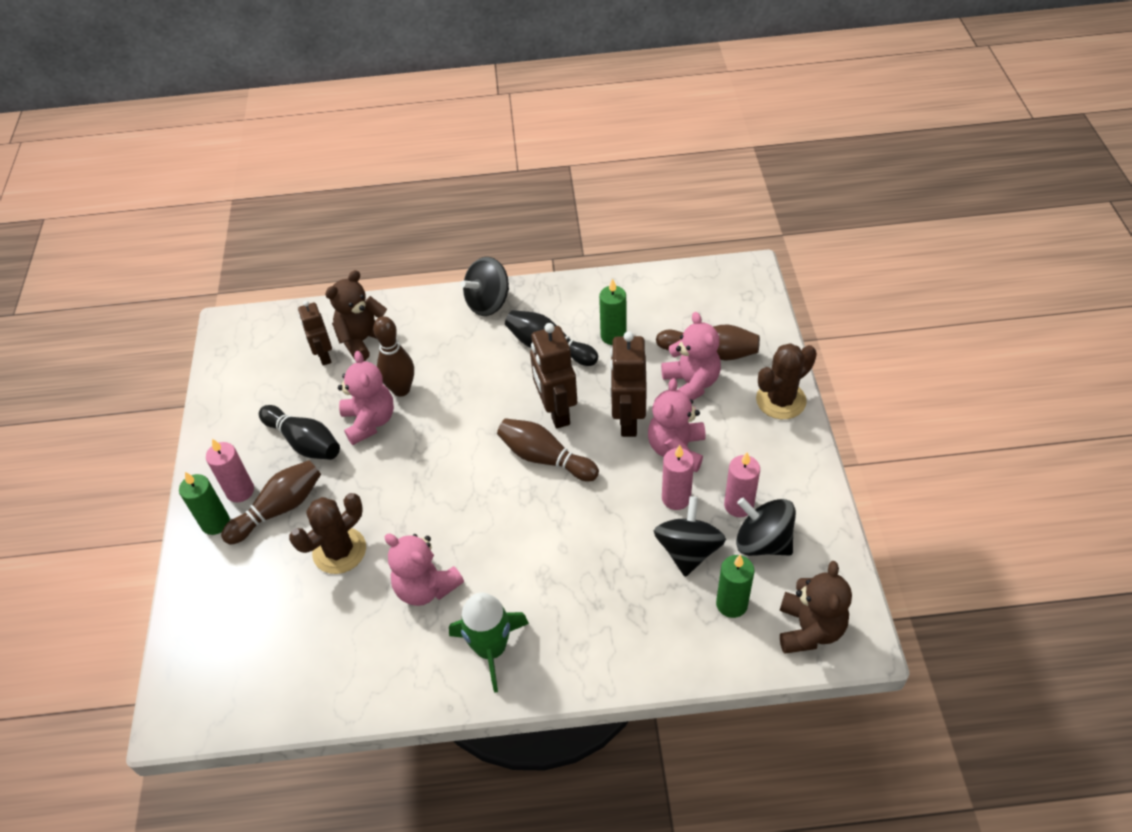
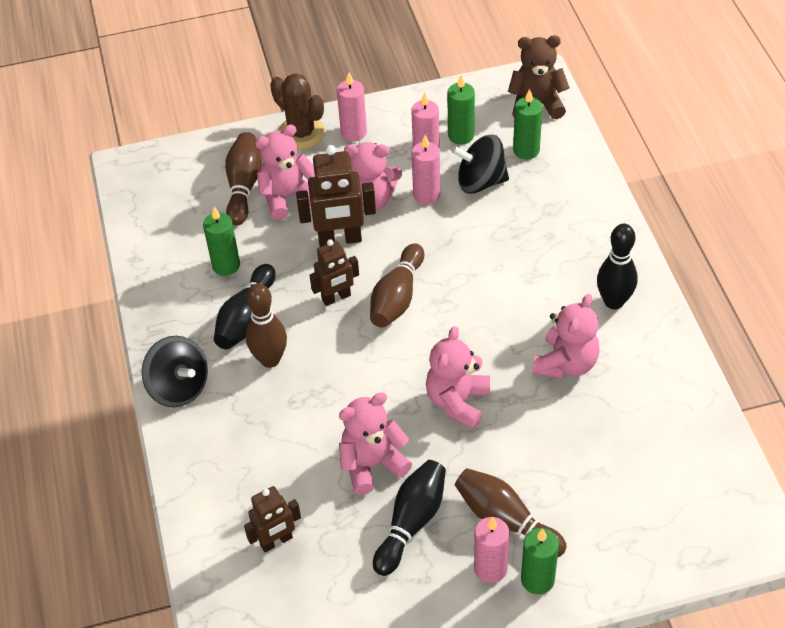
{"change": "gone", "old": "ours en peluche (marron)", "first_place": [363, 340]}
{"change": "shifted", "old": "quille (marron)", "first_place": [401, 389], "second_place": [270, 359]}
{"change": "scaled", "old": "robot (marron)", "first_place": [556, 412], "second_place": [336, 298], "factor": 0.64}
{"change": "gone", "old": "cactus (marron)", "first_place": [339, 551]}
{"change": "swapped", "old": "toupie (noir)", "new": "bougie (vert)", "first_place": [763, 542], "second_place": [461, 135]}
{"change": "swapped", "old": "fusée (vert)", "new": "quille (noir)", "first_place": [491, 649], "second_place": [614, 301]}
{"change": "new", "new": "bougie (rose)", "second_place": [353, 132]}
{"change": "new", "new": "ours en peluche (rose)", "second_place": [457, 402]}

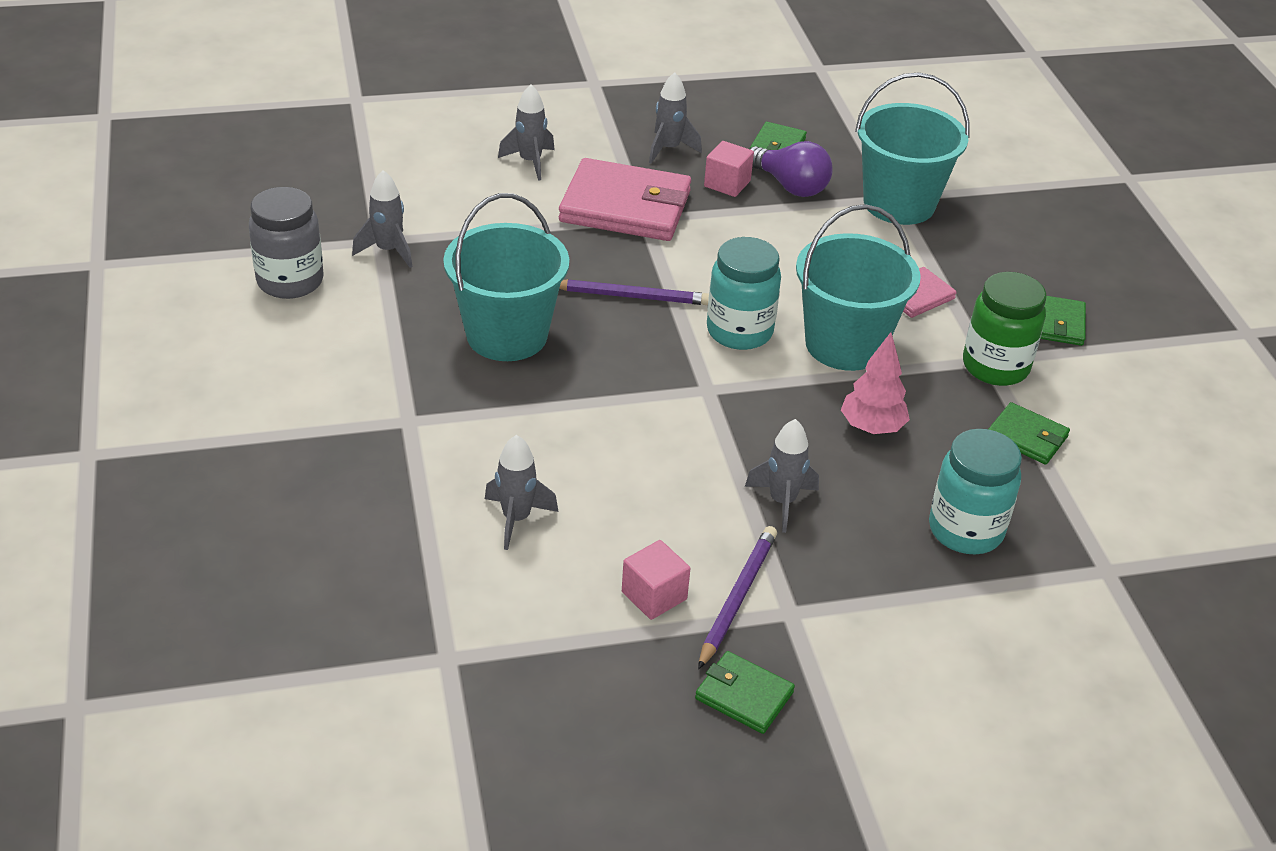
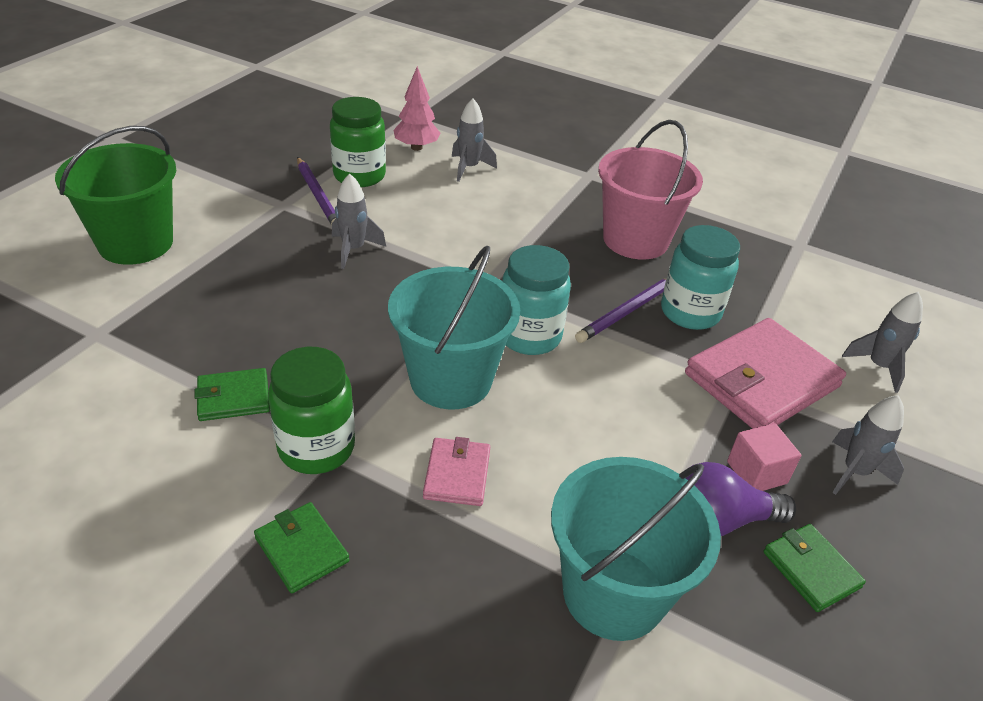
{"change": "gone", "old": "fusée (gris)", "first_place": [388, 251]}
{"change": "gone", "old": "bocal (gris)", "first_place": [290, 281]}
{"change": "repainted", "old": "seau (turquoise)", "new": "seau (rose)", "first_place": [507, 335], "second_place": [635, 240]}
{"change": "shifted", "old": "arbre (rose)", "first_place": [871, 427], "second_place": [416, 147]}
{"change": "shifted", "old": "bocal (turquoise)", "first_place": [965, 530], "second_place": [690, 312]}
{"change": "swapped", "old": "cube (rose)", "new": "bocal (vert)", "first_place": [654, 595], "second_place": [359, 176]}
{"change": "gone", "old": "portefeuille (vert)", "first_place": [744, 695]}
{"change": "new", "new": "seau (vert)", "second_place": [136, 243]}

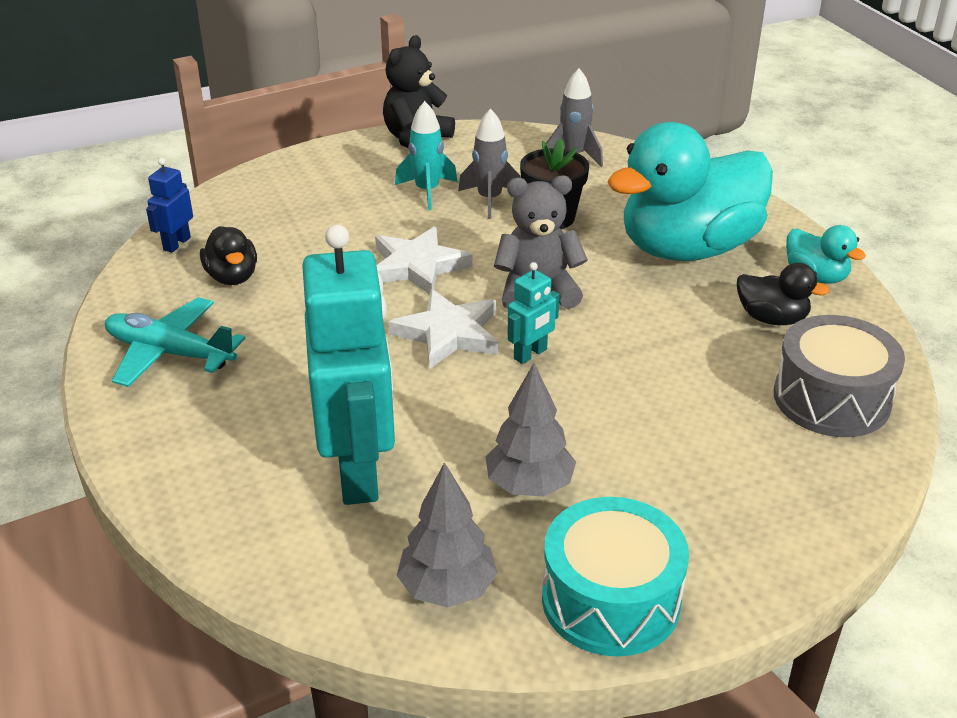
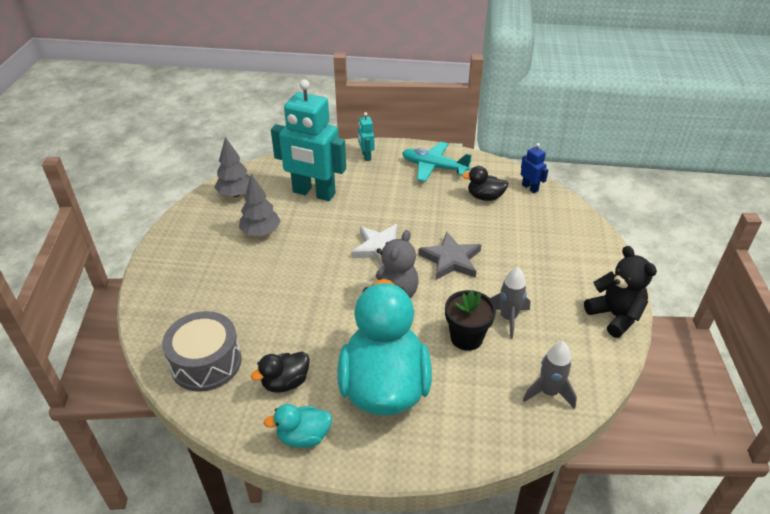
{"change": "gone", "old": "fusée (turquoise)", "first_place": [427, 191]}
{"change": "repainted", "old": "étoile (blanc)", "new": "étoile (gris)", "first_place": [417, 266], "second_place": [451, 259]}
{"change": "shifted", "old": "robot (turquoise)", "first_place": [530, 354], "second_place": [366, 156]}
{"change": "rotated", "old": "avion (turquoise)", "first_place": [169, 353], "second_place": [434, 167], "degrees": -120}
{"change": "gone", "old": "tambour (turquoise)", "first_place": [610, 600]}

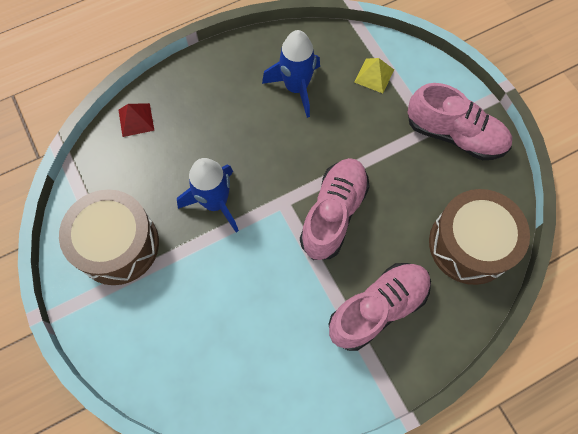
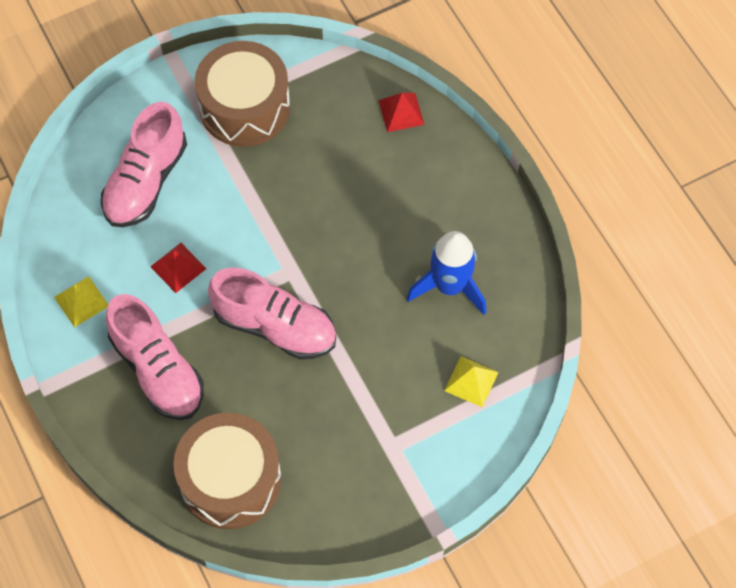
{"change": "shifted", "old": "chaussure (rose)", "first_place": [454, 135], "second_place": [146, 181]}
{"change": "gone", "old": "fusée (bleu)", "first_place": [215, 202]}
{"change": "new", "new": "pyramide (rouge)", "second_place": [178, 267]}
{"change": "new", "new": "pyramide (jaune)", "second_place": [81, 301]}

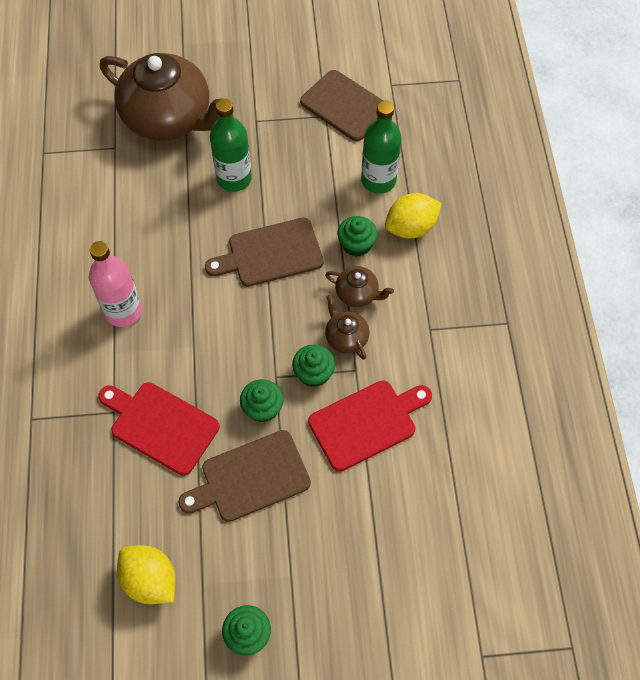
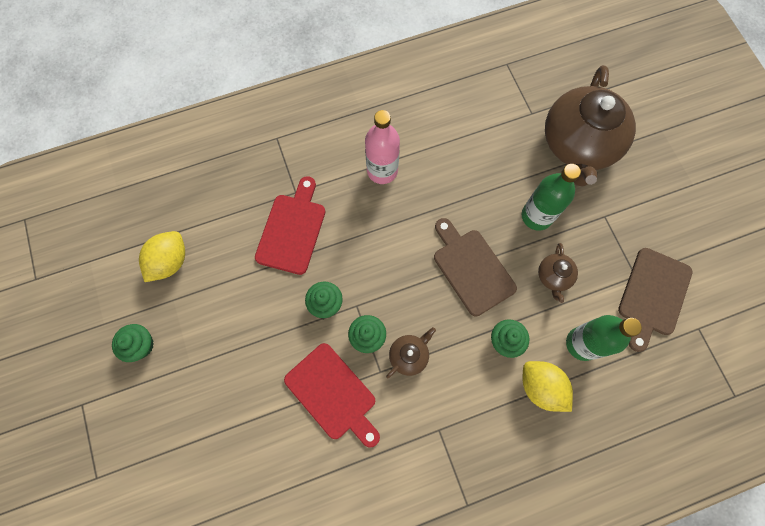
{"change": "shifted", "old": "théière (marron)", "first_place": [357, 294], "second_place": [553, 276]}
{"change": "gone", "old": "planche à découper (marron)", "first_place": [250, 478]}

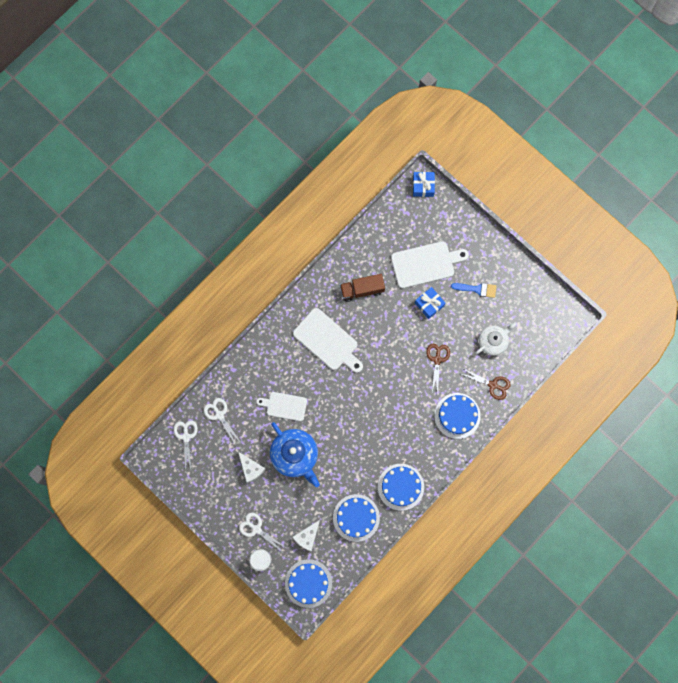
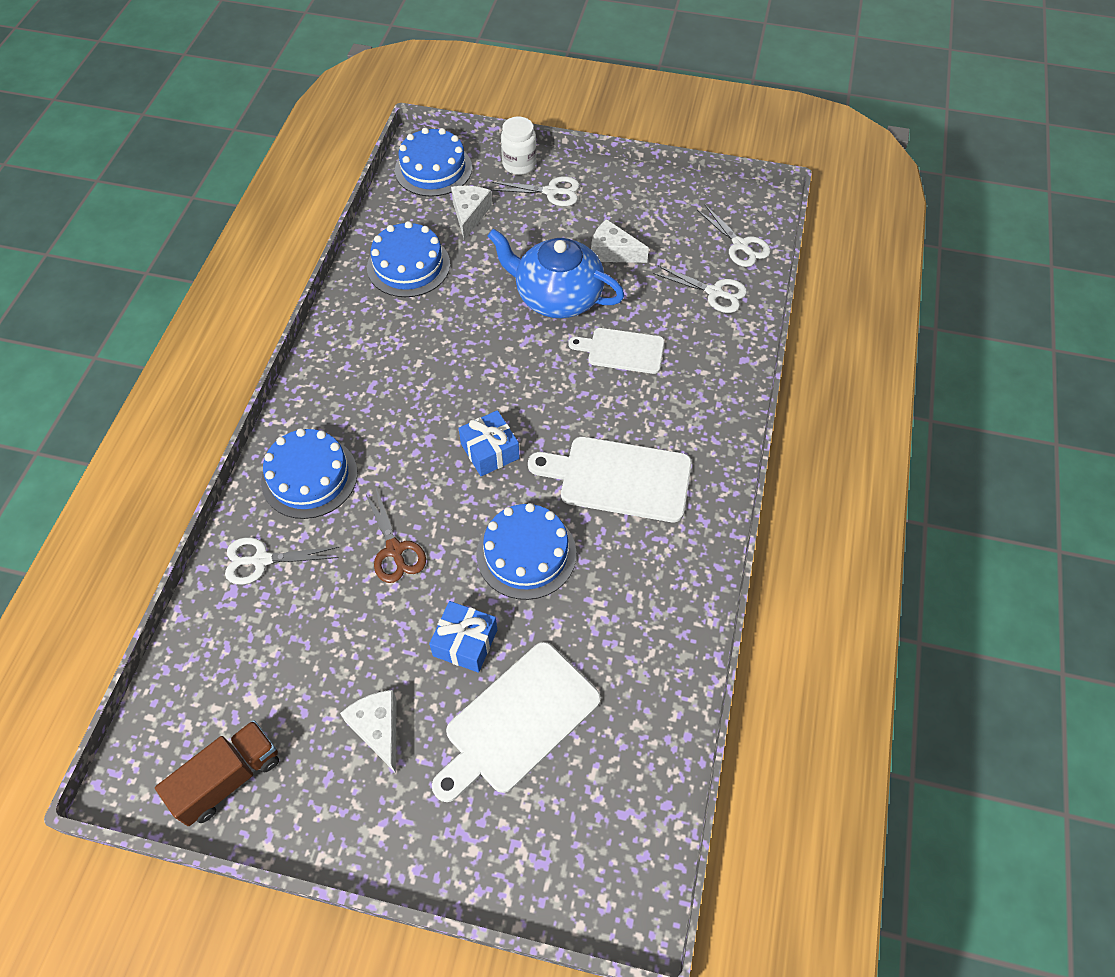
{"change": "shifted", "old": "cadeau (bleu)", "first_place": [423, 186], "second_place": [490, 451]}
{"change": "shifted", "old": "camion (marron)", "first_place": [362, 290], "second_place": [228, 778]}
{"change": "swapped", "old": "pinceau (bleu)", "new": "fromage (blanc)", "first_place": [477, 289], "second_place": [378, 728]}
{"change": "gone", "old": "théière (blanc)", "first_place": [493, 341]}
{"change": "repainted", "old": "ciseaux (marron)", "new": "ciseaux (blanc)", "first_place": [492, 385], "second_place": [262, 560]}
{"change": "rotated", "old": "planche à découper (blanc)", "first_place": [284, 406], "second_place": [622, 350], "degrees": -150}
{"change": "shifted", "old": "gâteau (bleu)", "first_place": [400, 487], "second_place": [526, 553]}

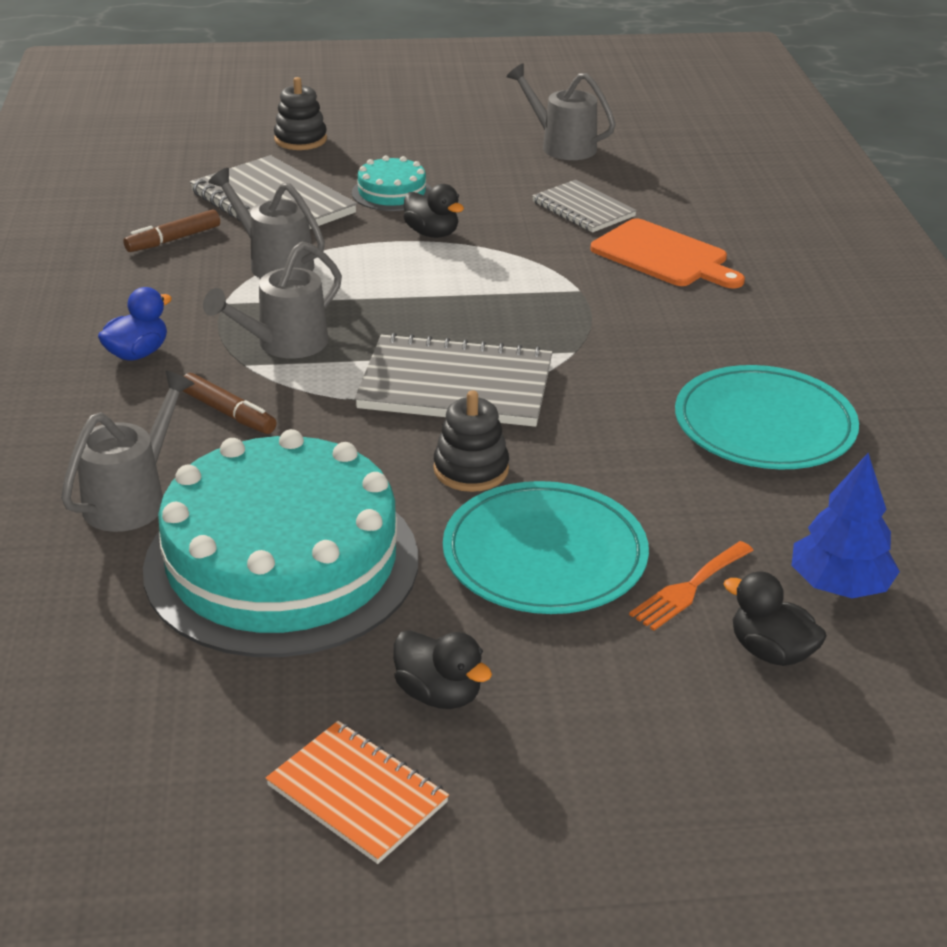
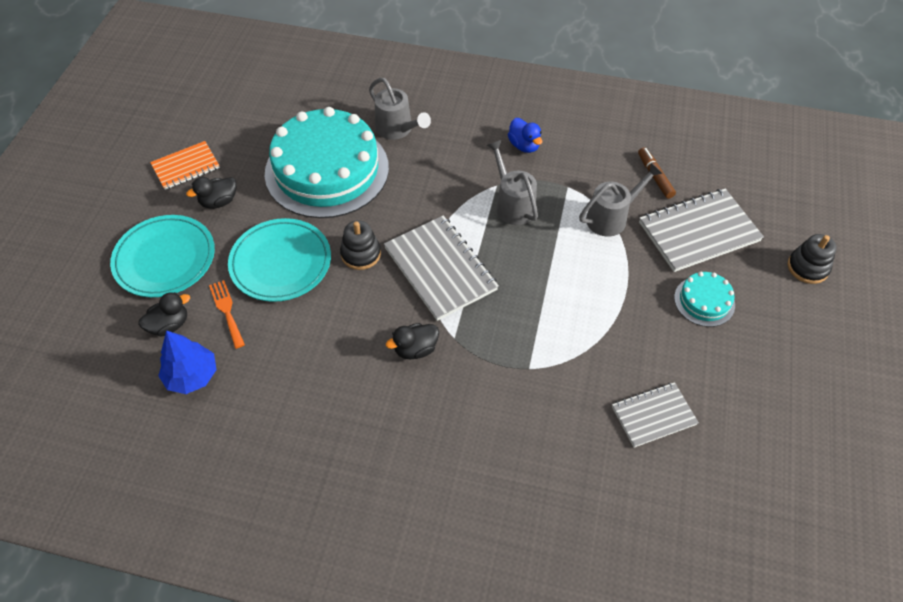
{"change": "gone", "old": "arrosoir (gris)", "first_place": [561, 146]}
{"change": "shifted", "old": "canard (noir)", "first_place": [432, 233], "second_place": [415, 349]}
{"change": "gone", "old": "planche à découper (orange)", "first_place": [663, 256]}
{"change": "rotated", "old": "carnet (gris)", "first_place": [456, 386], "second_place": [440, 269], "degrees": -60}
{"change": "shifted", "old": "assiette (turquoise)", "first_place": [764, 425], "second_place": [165, 259]}
{"change": "gone", "old": "feutre (marron)", "first_place": [228, 413]}

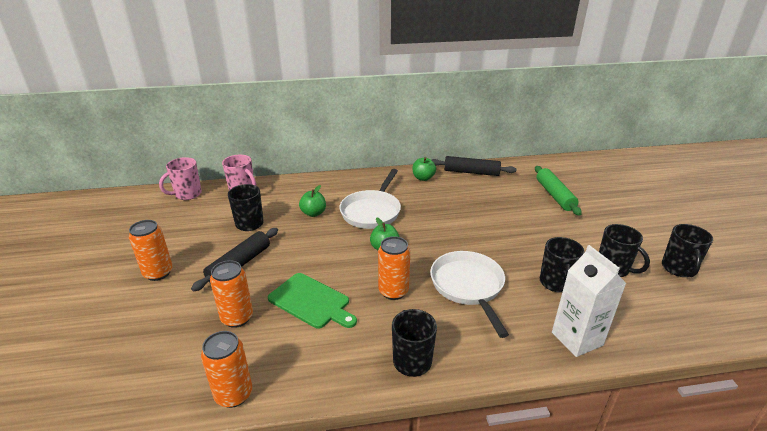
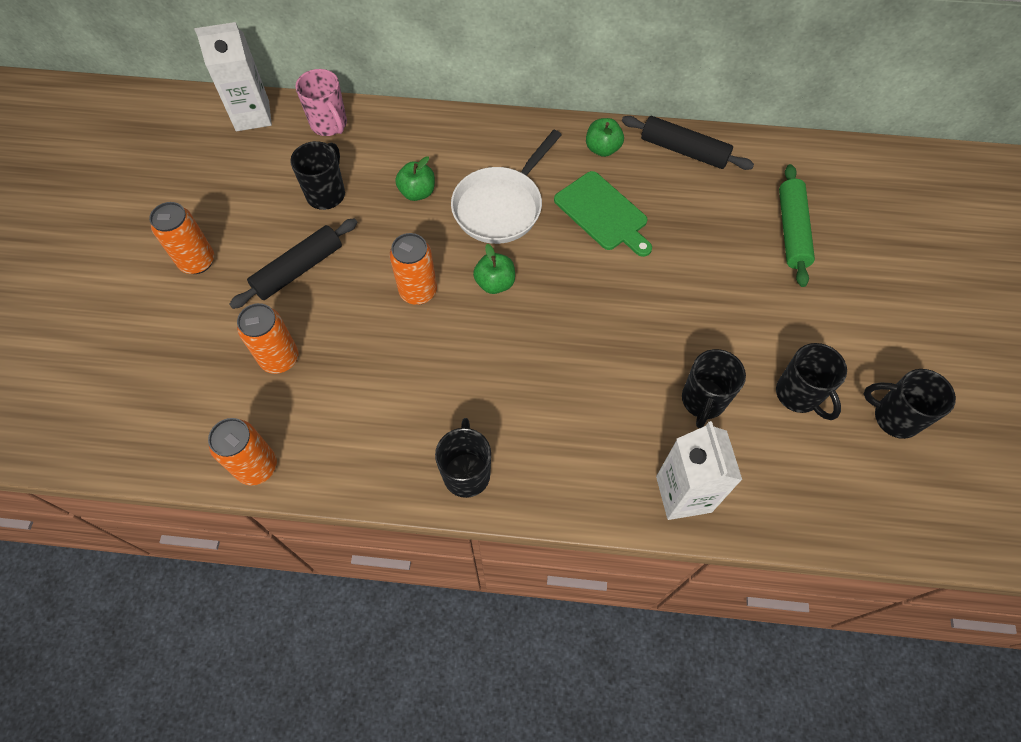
{"change": "swapped", "old": "tasse (rose)", "new": "brique de lait (blanc)", "first_place": [187, 194], "second_place": [252, 115]}
{"change": "rotated", "old": "tasse (noir)", "first_place": [678, 269], "second_place": [894, 417], "degrees": 90}
{"change": "shifted", "old": "canette (orange)", "first_place": [393, 291], "second_place": [418, 291]}
{"change": "gone", "old": "poêle (blanc)", "first_place": [468, 286]}
{"change": "shifted", "old": "planche à découper (vert)", "first_place": [311, 301], "second_place": [603, 213]}

